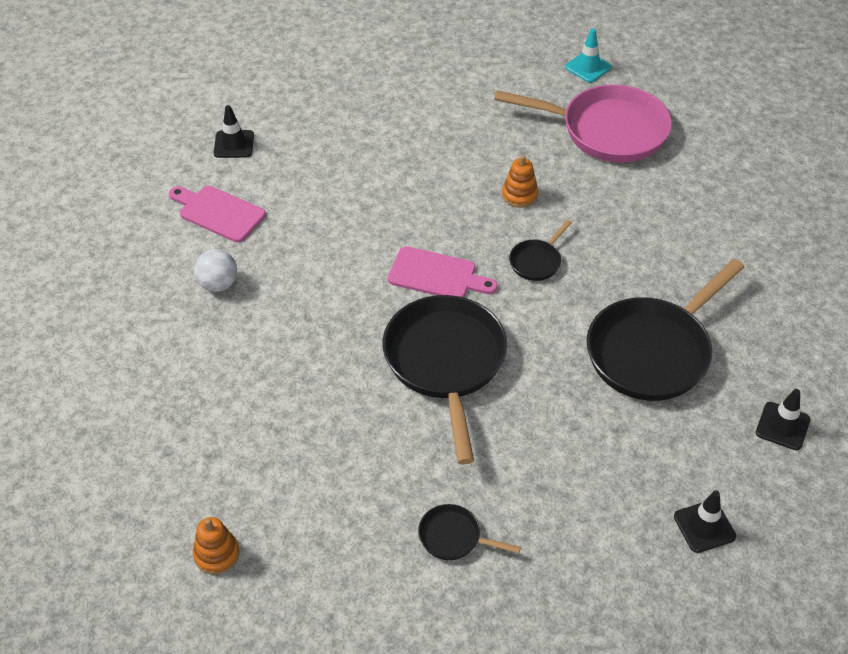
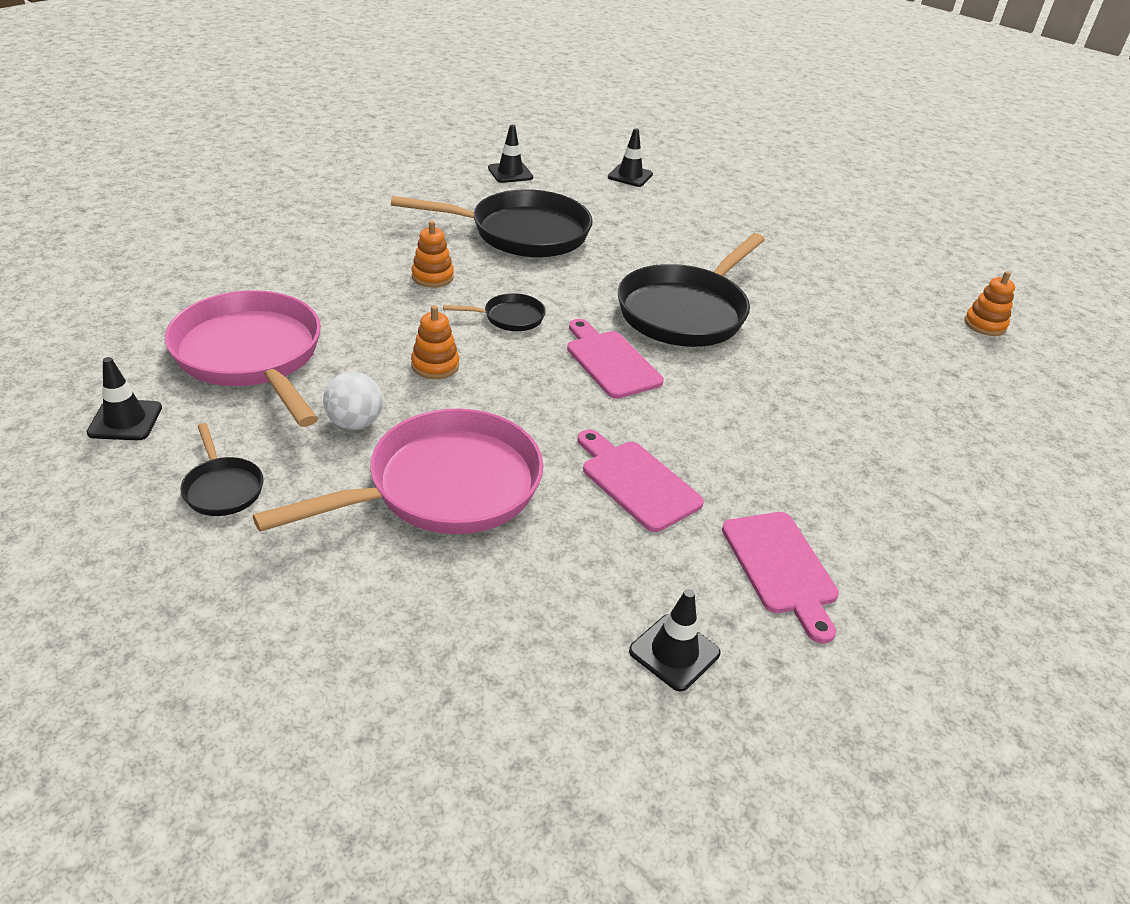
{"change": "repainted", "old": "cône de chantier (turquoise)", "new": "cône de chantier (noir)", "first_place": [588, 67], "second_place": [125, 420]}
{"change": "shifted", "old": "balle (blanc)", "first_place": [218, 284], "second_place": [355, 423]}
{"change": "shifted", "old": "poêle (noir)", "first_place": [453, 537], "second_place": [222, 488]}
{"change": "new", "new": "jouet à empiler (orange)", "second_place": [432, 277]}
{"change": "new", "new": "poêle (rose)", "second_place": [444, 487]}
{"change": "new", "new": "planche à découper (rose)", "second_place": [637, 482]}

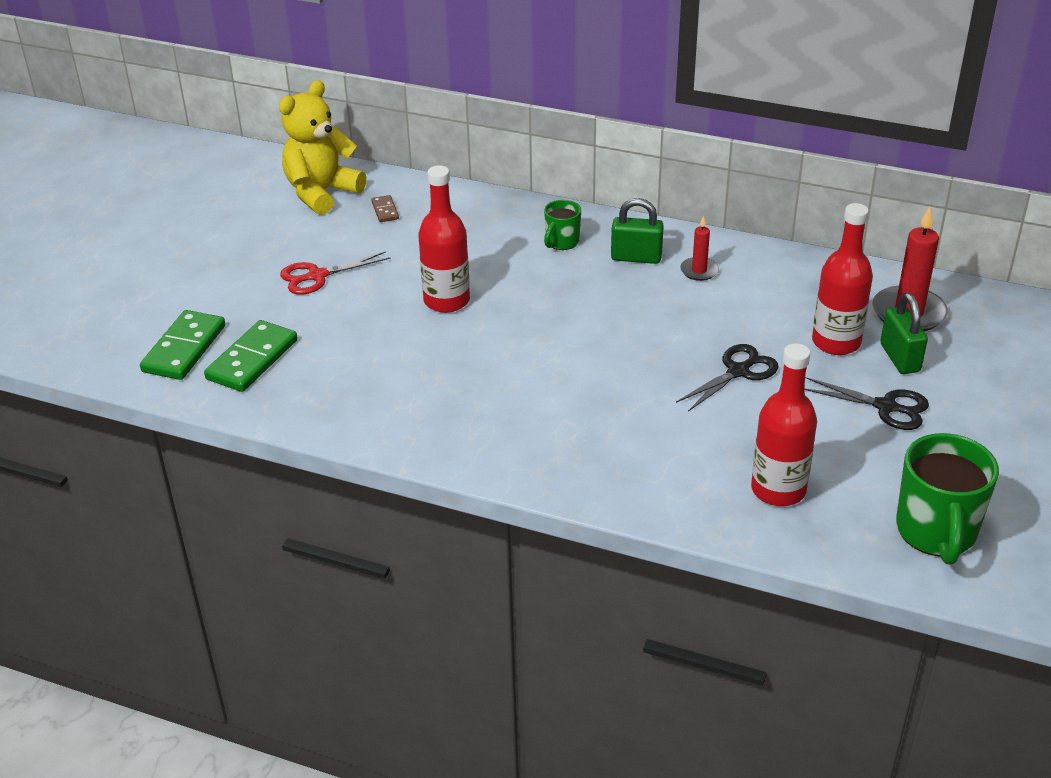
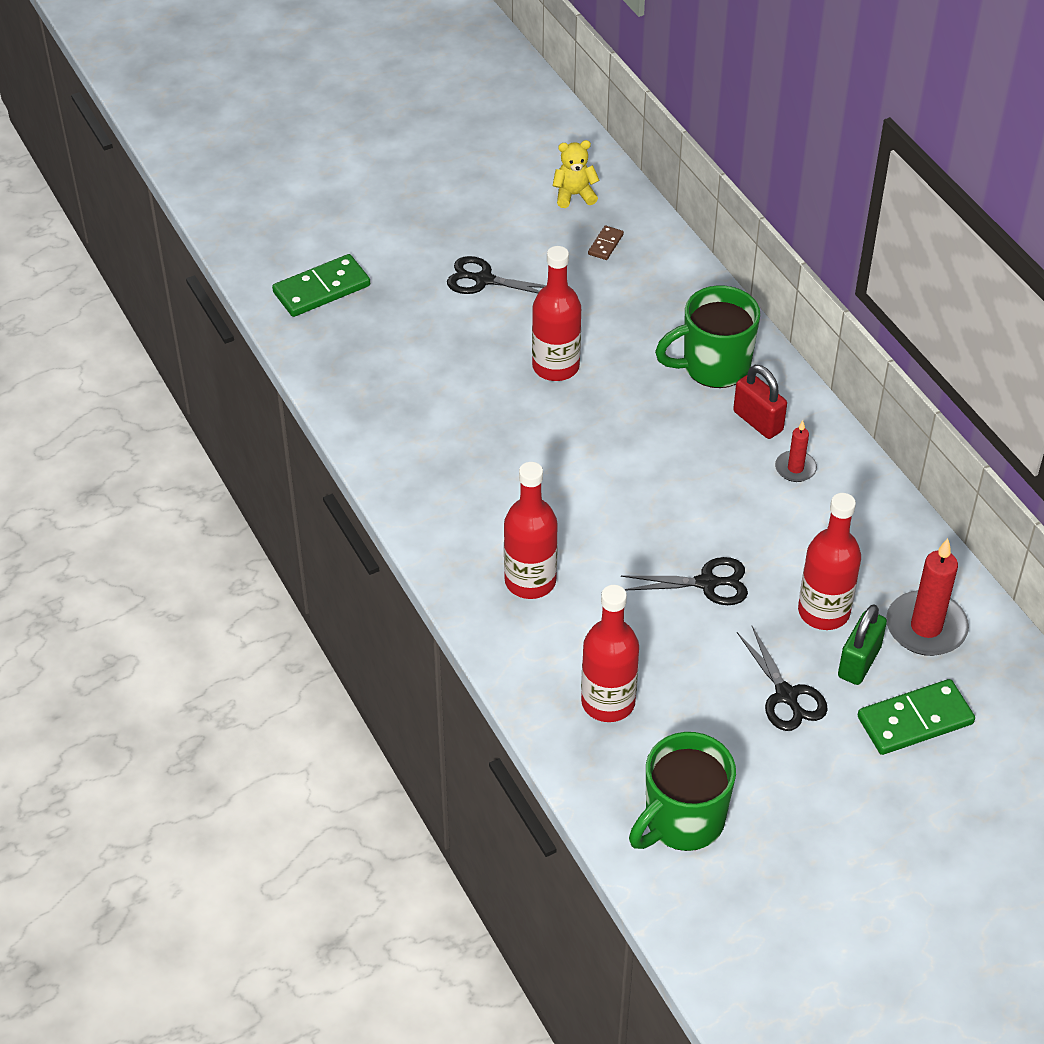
{"change": "scaled", "old": "ours en peluche (jaune)", "first_place": [321, 193], "second_place": [574, 195], "factor": 0.54}
{"change": "repainted", "old": "cadenas (vert)", "new": "cadenas (rouge)", "first_place": [636, 257], "second_place": [758, 421]}
{"change": "scaled", "old": "tasse (vert)", "first_place": [561, 242], "second_place": [713, 366], "factor": 1.87}
{"change": "repainted", "old": "ciseaux (rouge)", "new": "ciseaux (noir)", "first_place": [317, 276], "second_place": [483, 280]}
{"change": "shifted", "old": "domino (vert)", "first_place": [252, 359], "second_place": [915, 720]}
{"change": "new", "new": "bouteille (rouge)", "second_place": [530, 581]}

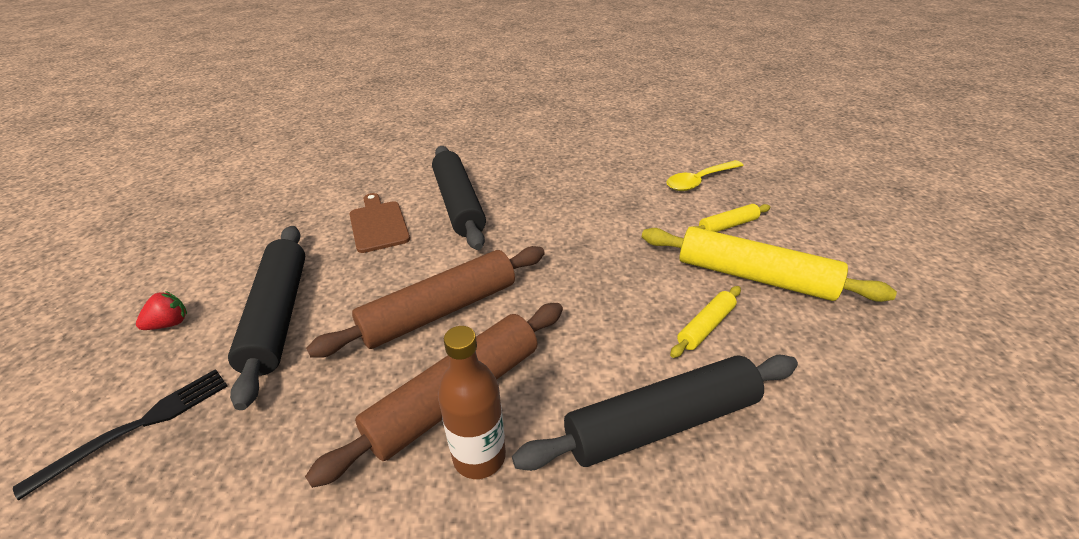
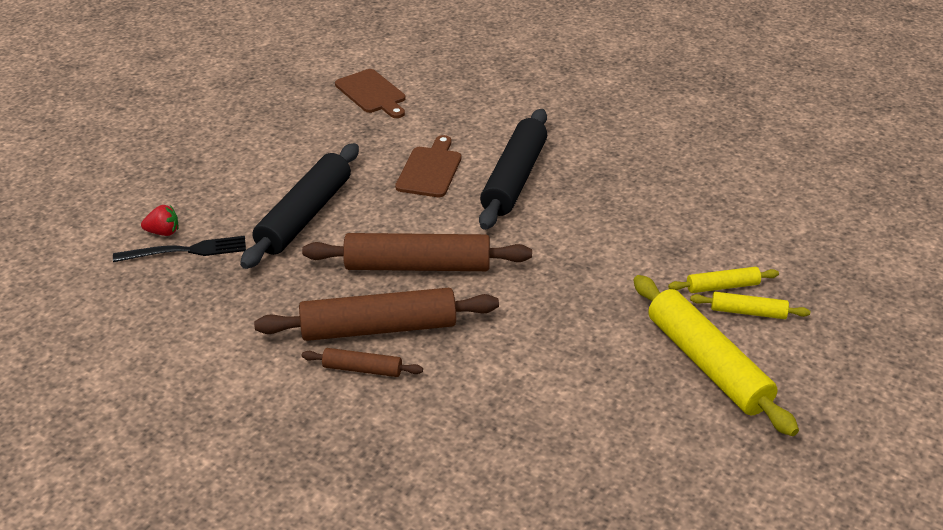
{"change": "gone", "old": "cuillère (jaune)", "first_place": [699, 181]}
{"change": "shifted", "old": "rouleau à pâtisserie (jaune)", "first_place": [706, 326], "second_place": [722, 286]}
{"change": "shifted", "old": "fraise (rouge)", "first_place": [169, 324], "second_place": [163, 232]}
{"change": "swapped", "old": "bouteille (marron)", "new": "rouleau à pâtisserie (marron)", "first_place": [479, 456], "second_place": [362, 369]}
{"change": "gone", "old": "rouleau à pâtisserie (noir)", "first_place": [661, 422]}
{"change": "new", "new": "planche à découper (marron)", "second_place": [372, 93]}

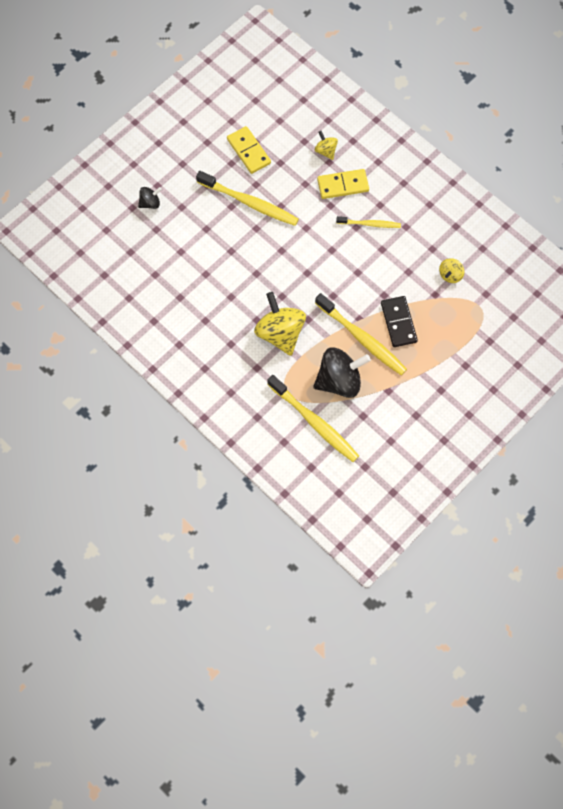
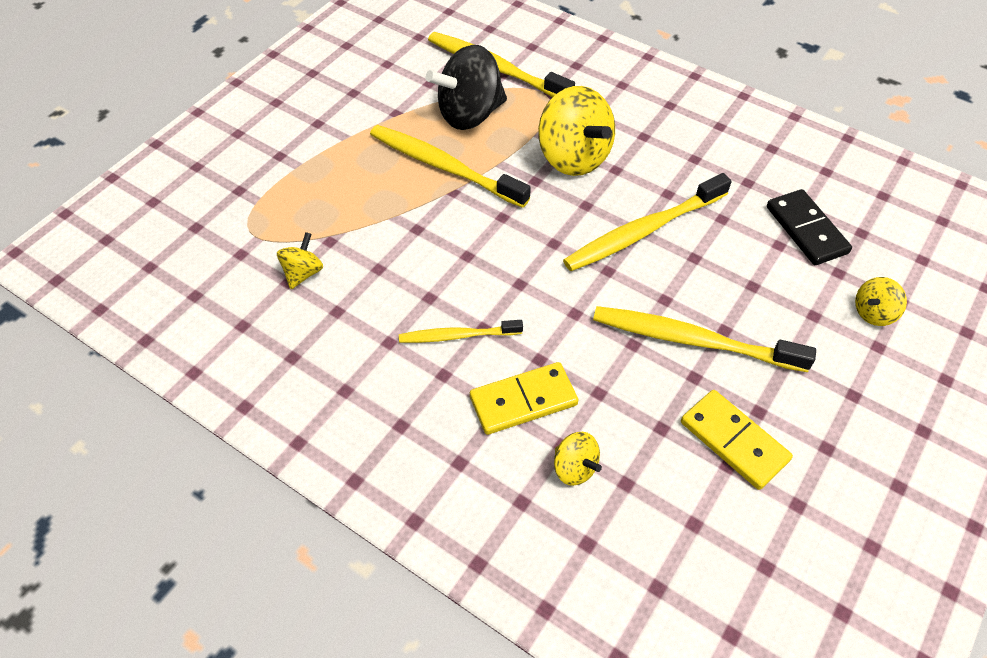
{"change": "repainted", "old": "toupie (noir)", "new": "toupie (jaune)", "first_place": [150, 203], "second_place": [873, 313]}
{"change": "shifted", "old": "domino (noir)", "first_place": [398, 322], "second_place": [806, 230]}
{"change": "new", "new": "brosse à dents (jaune)", "second_place": [644, 231]}

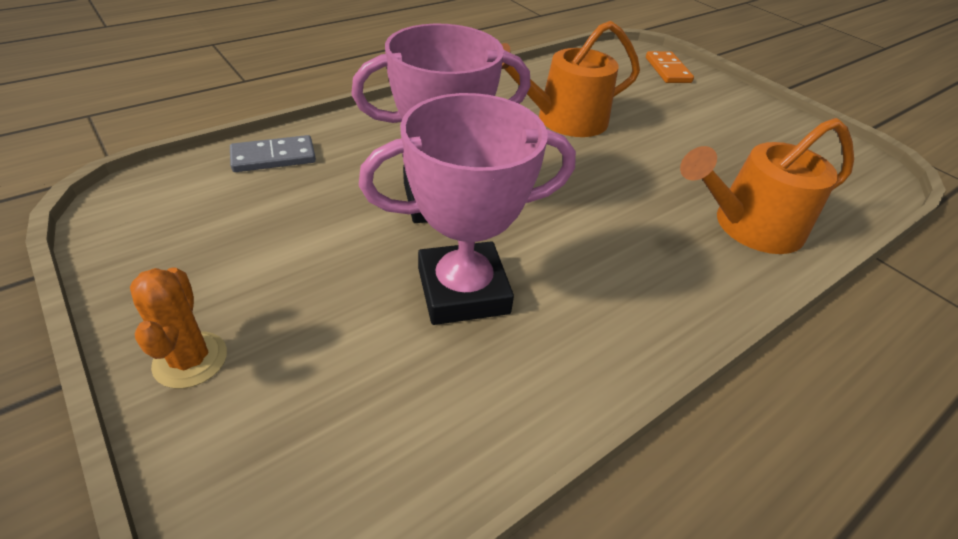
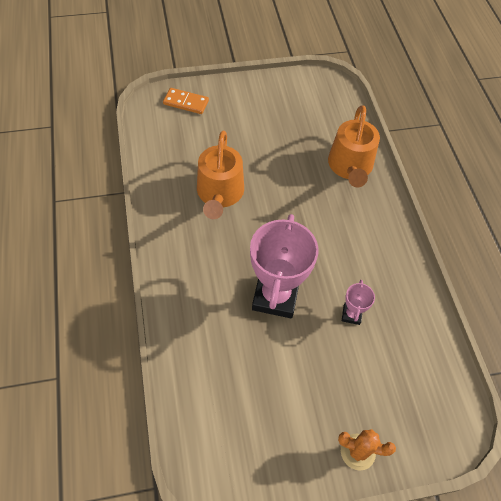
{"change": "scaled", "old": "trophée (rose)", "first_place": [463, 291], "second_place": [351, 314], "factor": 0.45}
{"change": "gone", "old": "domino (gris)", "first_place": [273, 157]}

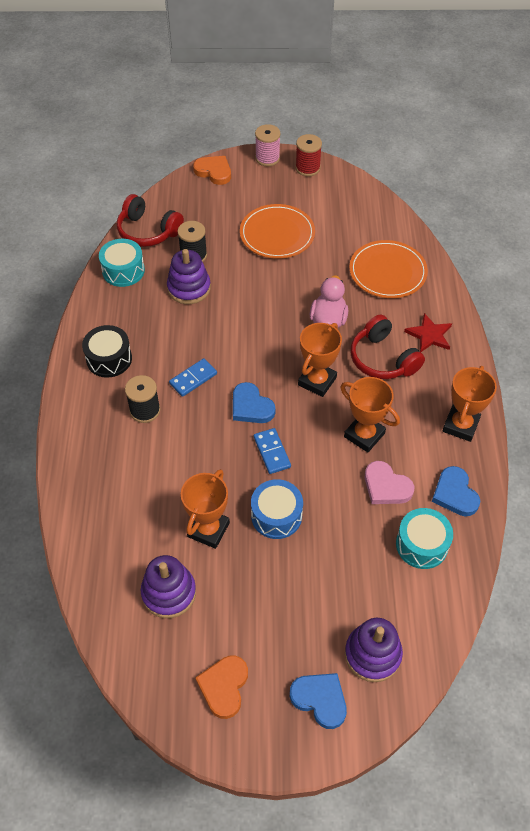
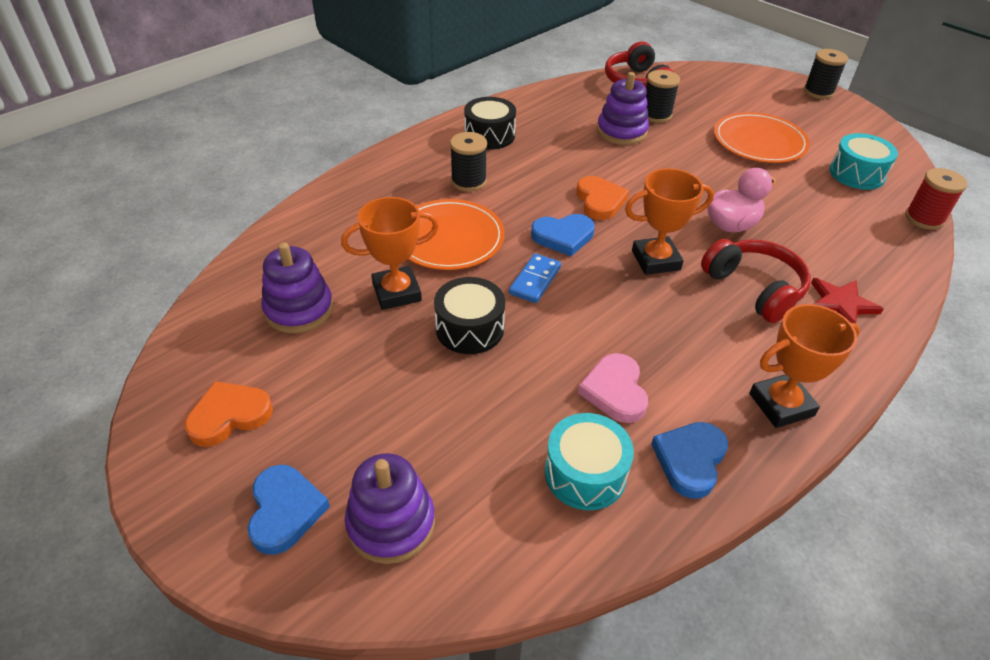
{"change": "repainted", "old": "bobine (rose)", "new": "bobine (noir)", "first_place": [267, 158], "second_place": [818, 92]}
{"change": "shifted", "old": "bobine (rouge)", "first_place": [307, 168], "second_place": [924, 218]}
{"change": "shifted", "old": "cœur (orange)", "first_place": [214, 172], "second_place": [600, 201]}
{"change": "shifted", "old": "tambour (turquoise)", "first_place": [123, 271], "second_place": [856, 174]}
{"change": "shifted", "old": "assiette (orange)", "first_place": [387, 272], "second_place": [449, 238]}
{"change": "rotated", "old": "casque audio (rouge)", "first_place": [382, 359], "second_place": [754, 288], "degrees": 135}
{"change": "gone", "old": "domino (bleu)", "first_place": [193, 379]}
{"change": "gone", "old": "trophée (orange)", "first_place": [364, 435]}
{"change": "rotated", "old": "cœur (bleu)", "first_place": [251, 406], "second_place": [563, 237], "degrees": -105}
{"change": "repainted", "old": "tambour (bleu)", "new": "tambour (noir)", "first_place": [276, 516], "second_place": [469, 328]}

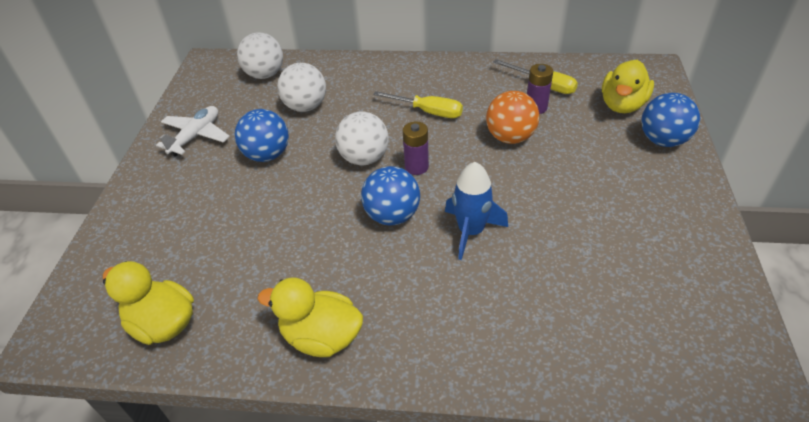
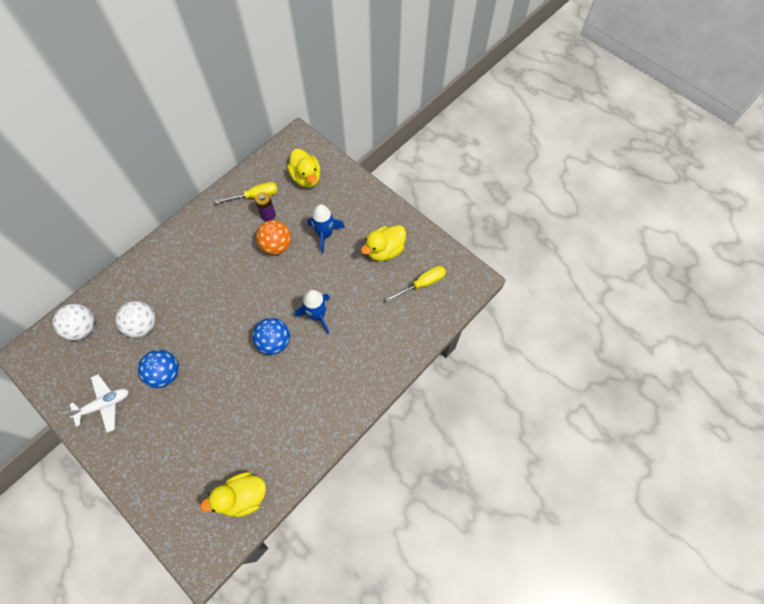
{"change": "shifted", "old": "tournevis (jaune)", "first_place": [428, 112], "second_place": [422, 284]}
{"change": "gone", "old": "balle (bleu)", "first_place": [662, 140]}
{"change": "rotated", "old": "avion (blanc)", "first_place": [196, 136], "second_place": [104, 405], "degrees": 90}
{"change": "gone", "old": "balle (blanc)", "first_place": [364, 158]}
{"change": "gone", "old": "pile (violet)", "first_place": [416, 167]}
{"change": "shifted", "old": "canard (jaune)", "first_place": [321, 337], "second_place": [385, 250]}
{"change": "new", "new": "fusée (bleu)", "second_place": [325, 234]}

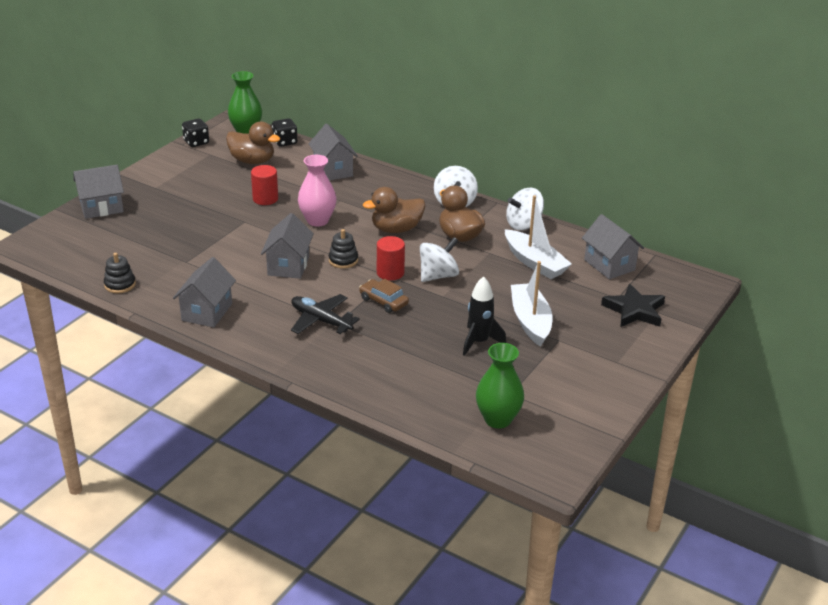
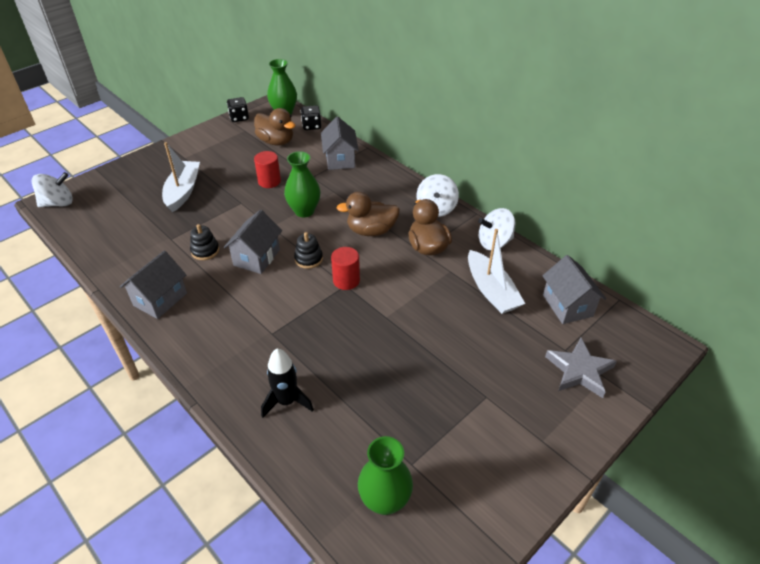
{"change": "repainted", "old": "vase (rose)", "new": "vase (vert)", "first_place": [317, 220], "second_place": [304, 211]}
{"change": "gone", "old": "maison (gris)", "first_place": [101, 207]}
{"change": "shifted", "old": "toupie (blanc)", "first_place": [438, 276], "second_place": [58, 203]}
{"change": "shifted", "old": "jouet à empiler (noir)", "first_place": [120, 284], "second_place": [205, 251]}
{"change": "shifted", "old": "bateau (blanc)", "first_place": [530, 321], "second_place": [183, 191]}
{"change": "shifted", "old": "fusée (noir)", "first_place": [479, 342], "second_place": [287, 401]}
{"change": "gone", "old": "voiture (marron)", "first_place": [383, 301]}
{"change": "repainted", "old": "étoile (noir)", "new": "étoile (gris)", "first_place": [634, 310], "second_place": [579, 370]}
{"change": "gone", "old": "avion (noir)", "first_place": [321, 320]}

